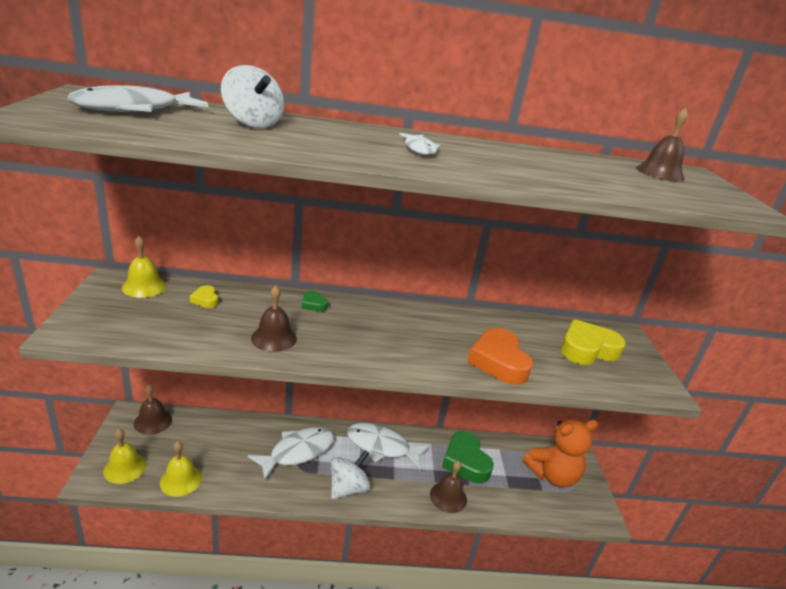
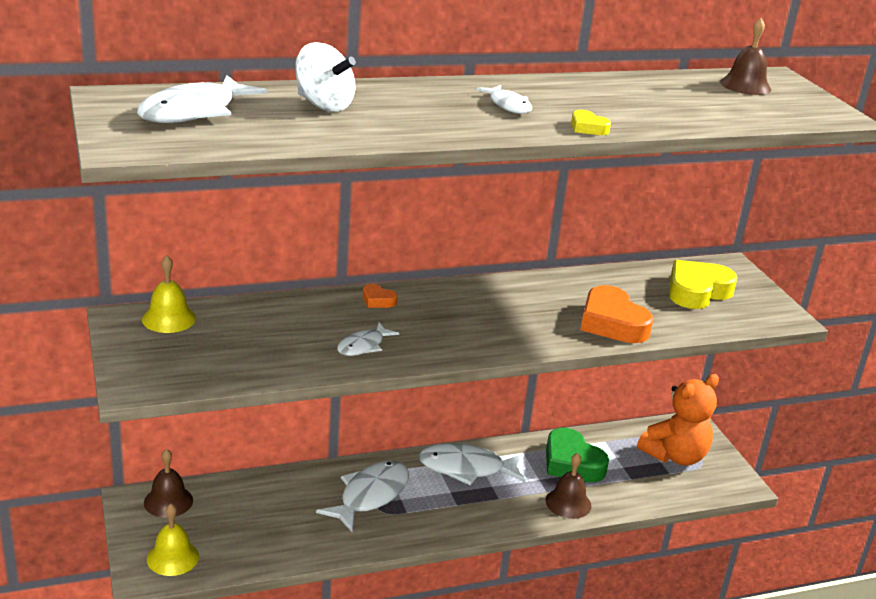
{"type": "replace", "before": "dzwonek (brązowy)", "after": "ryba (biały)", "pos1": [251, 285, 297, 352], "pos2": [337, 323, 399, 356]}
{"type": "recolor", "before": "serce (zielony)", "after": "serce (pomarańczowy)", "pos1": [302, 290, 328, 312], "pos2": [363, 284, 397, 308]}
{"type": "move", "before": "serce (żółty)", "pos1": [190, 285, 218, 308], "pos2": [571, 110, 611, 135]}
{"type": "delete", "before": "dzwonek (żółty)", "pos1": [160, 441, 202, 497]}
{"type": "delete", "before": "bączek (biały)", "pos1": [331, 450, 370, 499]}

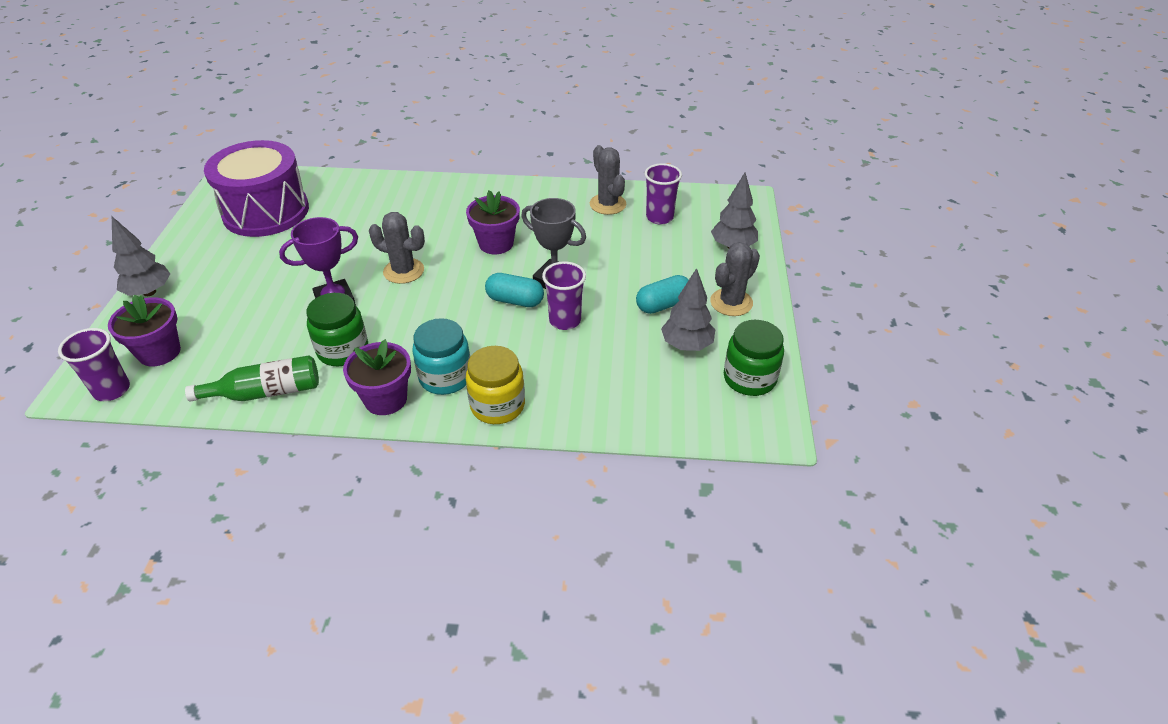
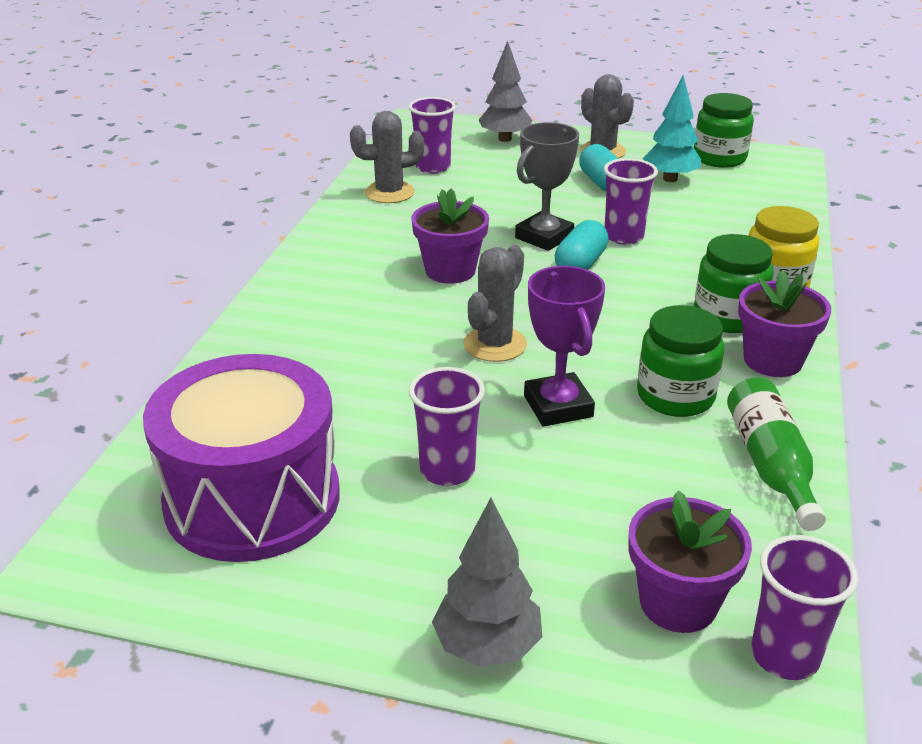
{"type": "insert", "after": "szklanka (fioletowy)", "pos2": [409, 367, 485, 486]}
{"type": "recolor", "before": "drzewko (szary)", "after": "drzewko (turkusowy)", "pos1": [661, 268, 715, 351], "pos2": [642, 75, 701, 182]}
{"type": "recolor", "before": "słoik (turkusowy)", "after": "słoik (zielony)", "pos1": [412, 318, 470, 395], "pos2": [694, 234, 774, 333]}

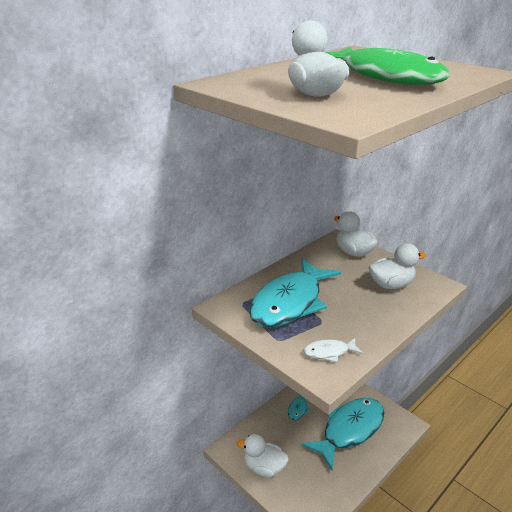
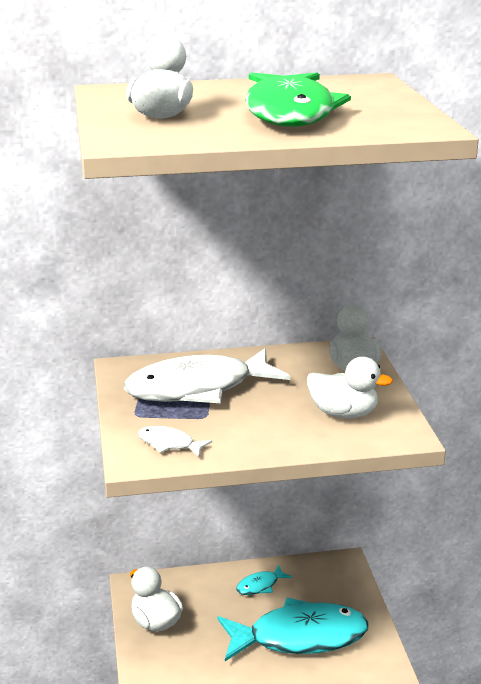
{"type": "recolor", "before": "ryba (turkusowy)", "after": "ryba (biały)", "pos1": [249, 258, 341, 327], "pos2": [124, 348, 290, 403]}

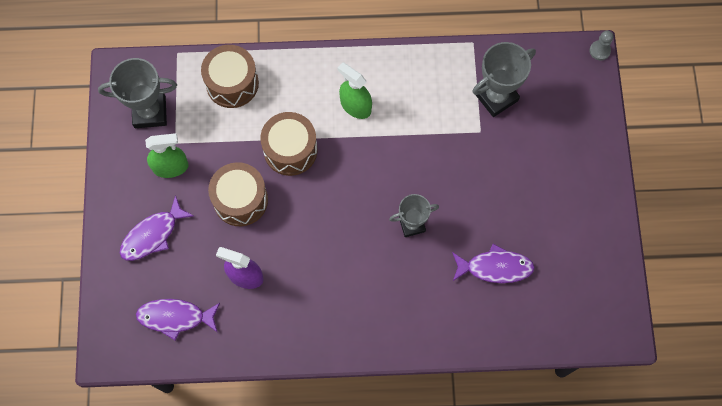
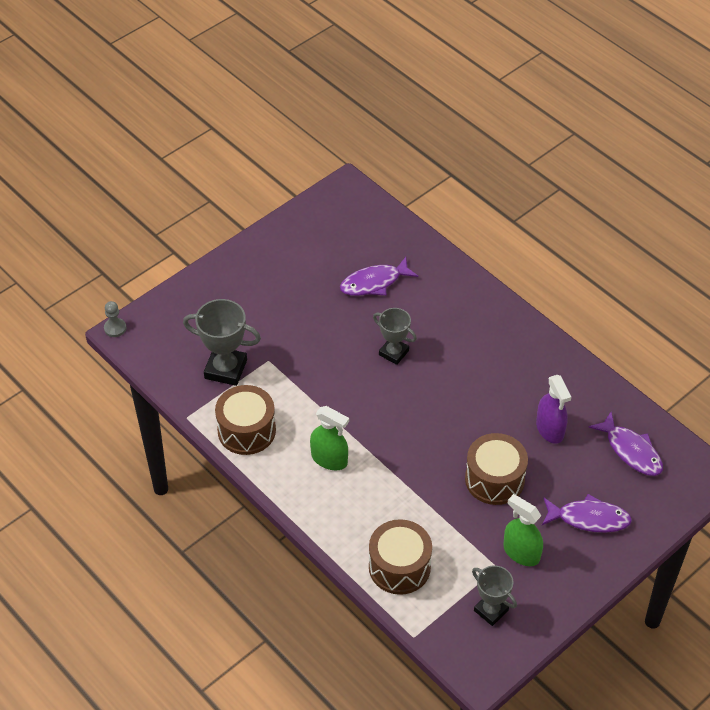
{"type": "move", "before": "bęben (brązowy)", "pos1": [260, 112, 317, 176], "pos2": [215, 385, 276, 455]}
{"type": "rotate", "before": "spryskiwacz (zielony)", "pos1": [338, 62, 372, 119], "pos2": [310, 406, 349, 470], "turn": -60}
{"type": "rotate", "before": "ryba (fioletowy)", "pos1": [452, 244, 535, 283], "pos2": [340, 257, 418, 296], "turn": -75}
{"type": "resize", "before": "puchar (szary)", "pos1": [98, 58, 177, 128], "pos2": [472, 565, 517, 626], "scale": 0.65}

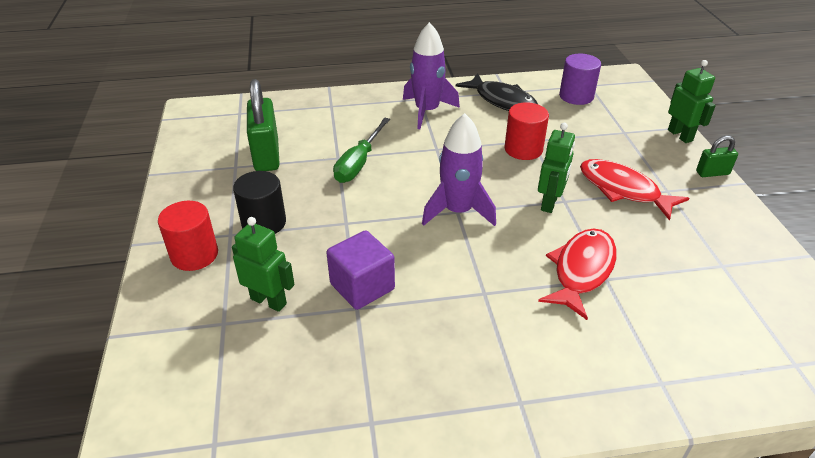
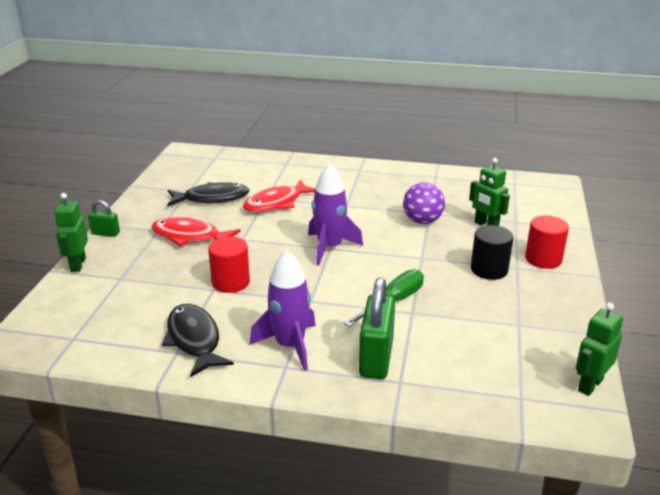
{"type": "rotate", "before": "ryba (czerwony)", "pos1": [580, 159, 689, 221], "pos2": [152, 217, 241, 246], "turn": 135}
{"type": "insert", "after": "ryba (czarny)", "pos2": [167, 182, 250, 206]}
{"type": "move", "before": "kłódka (zielony)", "pos1": [247, 79, 280, 171], "pos2": [359, 278, 395, 379]}
{"type": "replace", "before": "sześcian (fioletowy)", "after": "piłka (fioletowy)", "pos1": [326, 231, 395, 310], "pos2": [403, 182, 445, 224]}
{"type": "move", "before": "robot (zielony)", "pos1": [538, 123, 575, 213], "pos2": [576, 303, 623, 396]}
{"type": "delete", "before": "walec (fioletowy)", "pos1": [559, 54, 601, 105]}

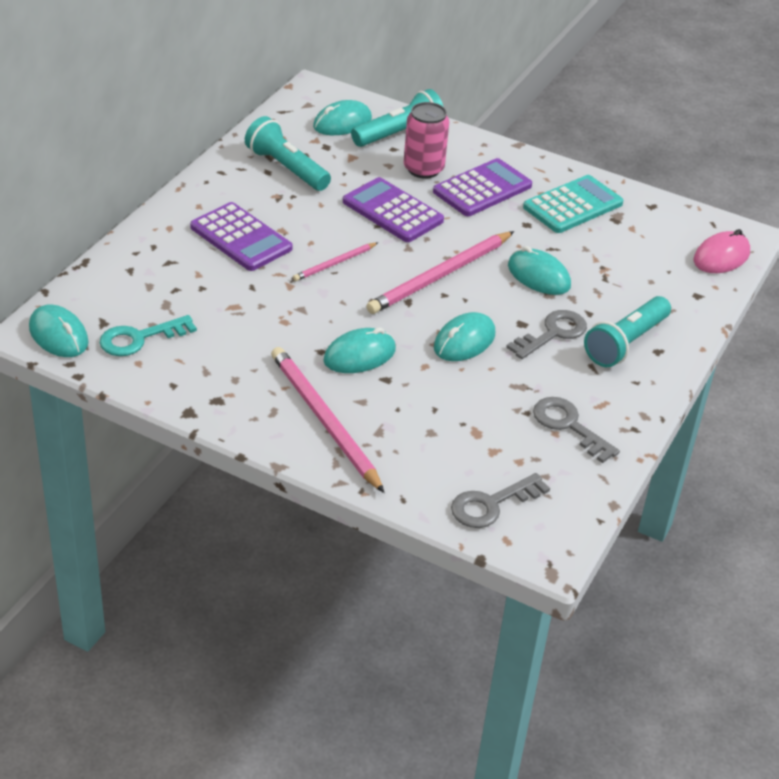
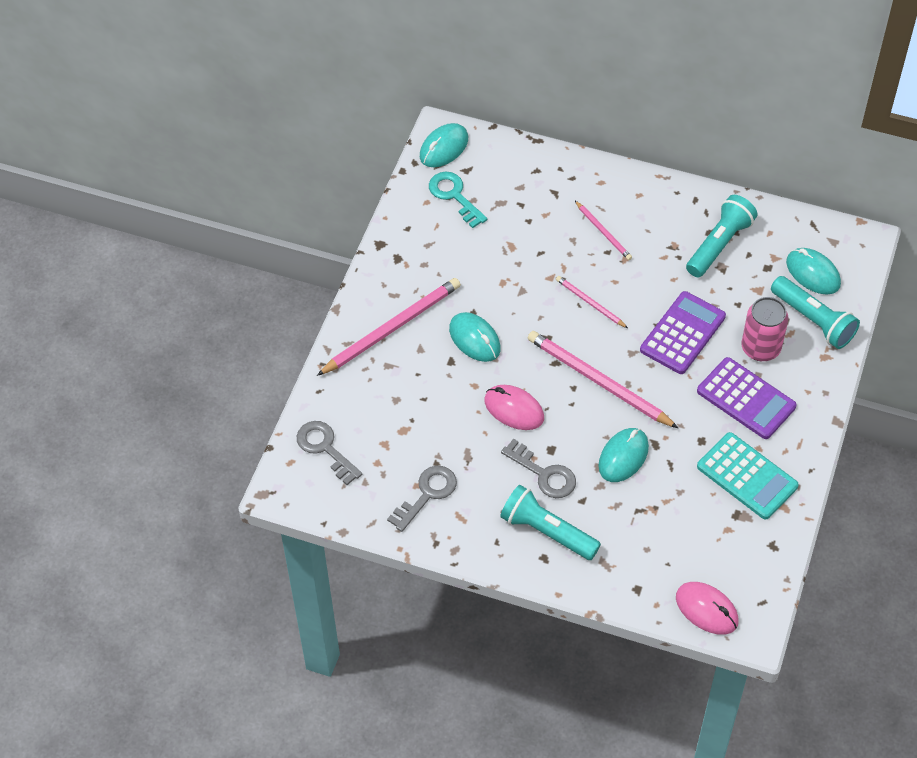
{"type": "recolor", "before": "myszka (turkusowy)", "after": "myszka (różowy)", "pos1": [434, 312, 495, 361], "pos2": [485, 385, 544, 430]}
{"type": "replace", "before": "kalkulator (fioletowy)", "after": "ołówek (różowy)", "pos1": [190, 202, 292, 271], "pos2": [575, 201, 632, 260]}

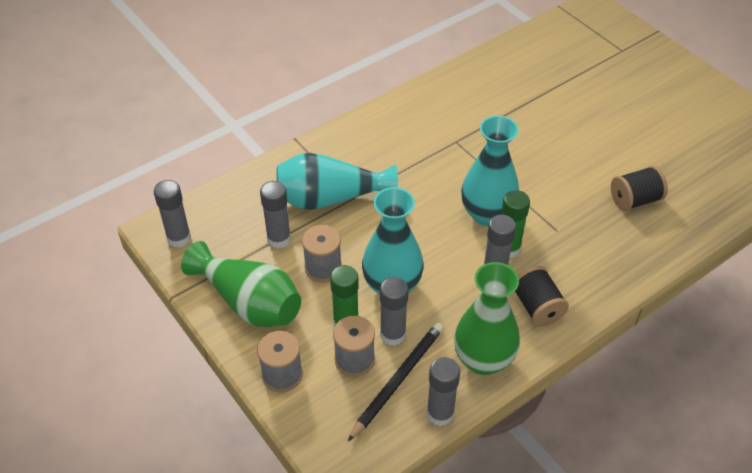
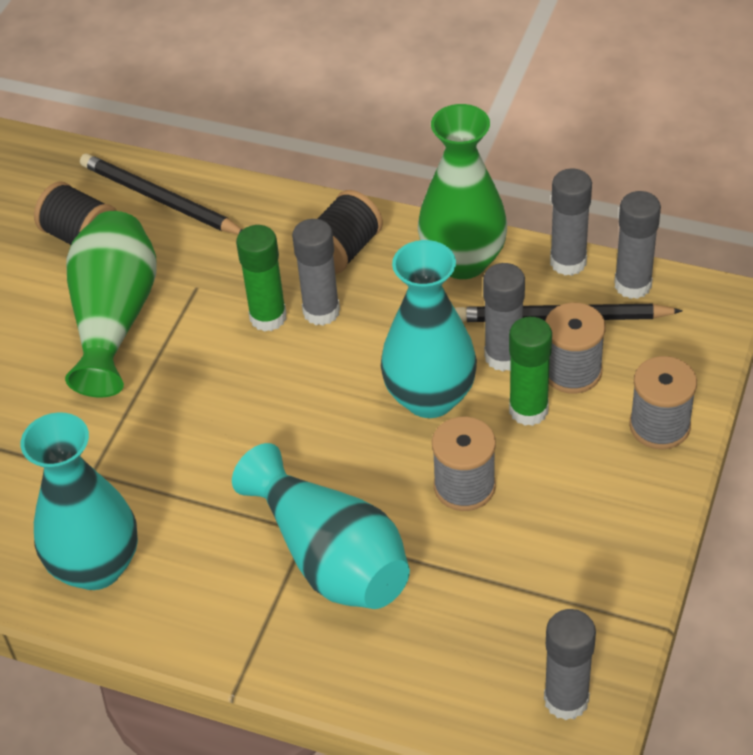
{"type": "move", "before": "wazon (turkusowy)", "pos1": [461, 116, 519, 226], "pos2": [21, 412, 138, 590]}
{"type": "move", "before": "wazon (zielony)", "pos1": [181, 241, 301, 327], "pos2": [65, 211, 157, 397]}
{"type": "insert", "after": "ołówek (czarny)", "pos2": [80, 154, 242, 234]}
{"type": "move", "before": "klej w sztyfcie (szary)", "pos1": [260, 181, 291, 248], "pos2": [614, 191, 661, 299]}

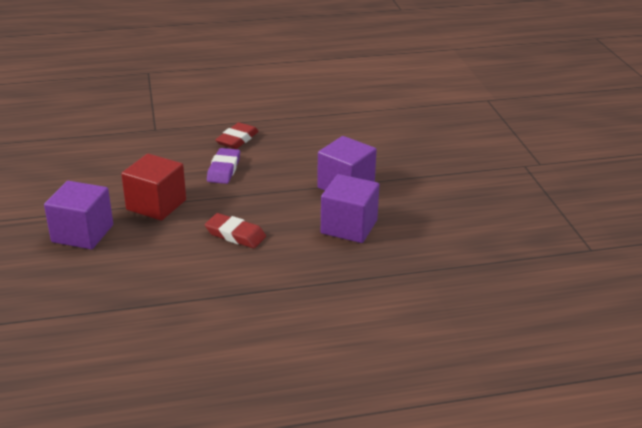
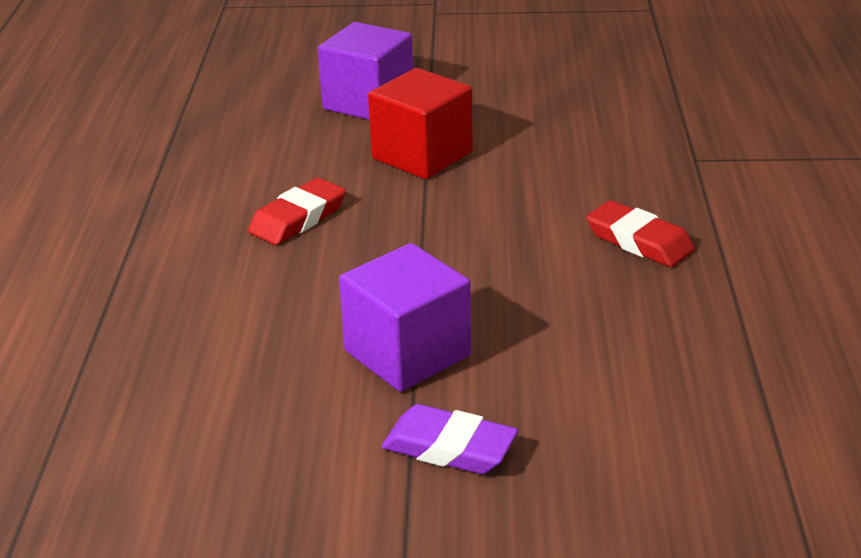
{"type": "move", "before": "gumka do mazania (fioletowy)", "pos1": [207, 148, 240, 184], "pos2": [382, 404, 518, 474]}
{"type": "delete", "before": "sześcian (fioletowy)", "pos1": [321, 174, 379, 243]}

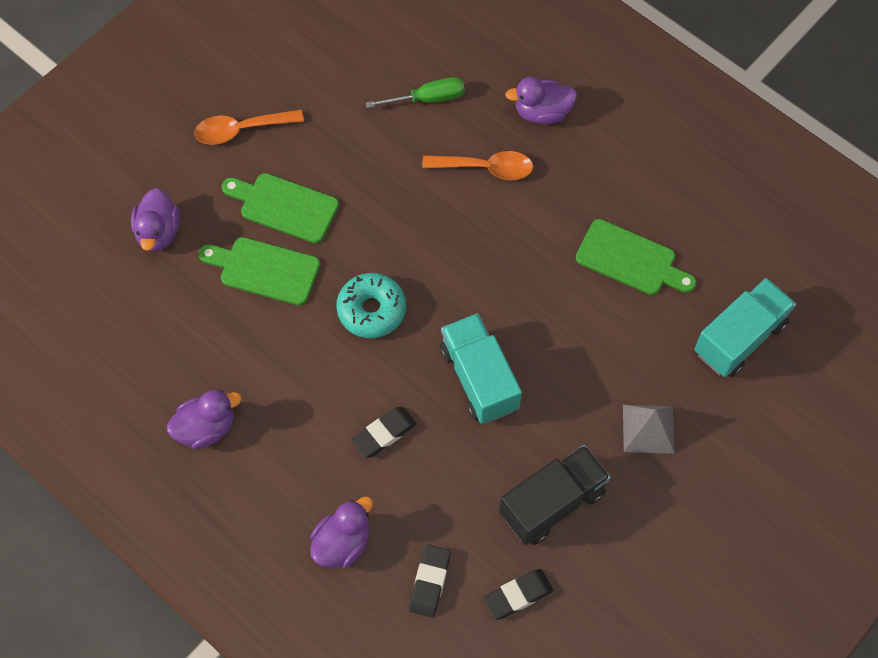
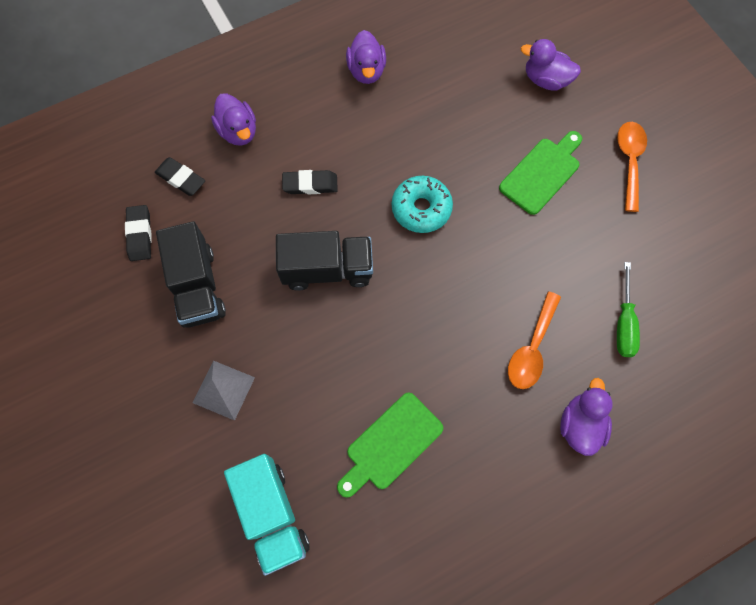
{"type": "recolor", "before": "ciężarówka (turkusowy)", "after": "ciężarówka (czarny)", "pos1": [440, 313, 522, 424], "pos2": [276, 231, 373, 291]}
{"type": "rotate", "before": "gumka do mazania (czarny)", "pos1": [351, 407, 417, 458], "pos2": [282, 170, 338, 194], "turn": -75}
{"type": "delete", "before": "deska do krojenia (zielony)", "pos1": [199, 237, 320, 305]}

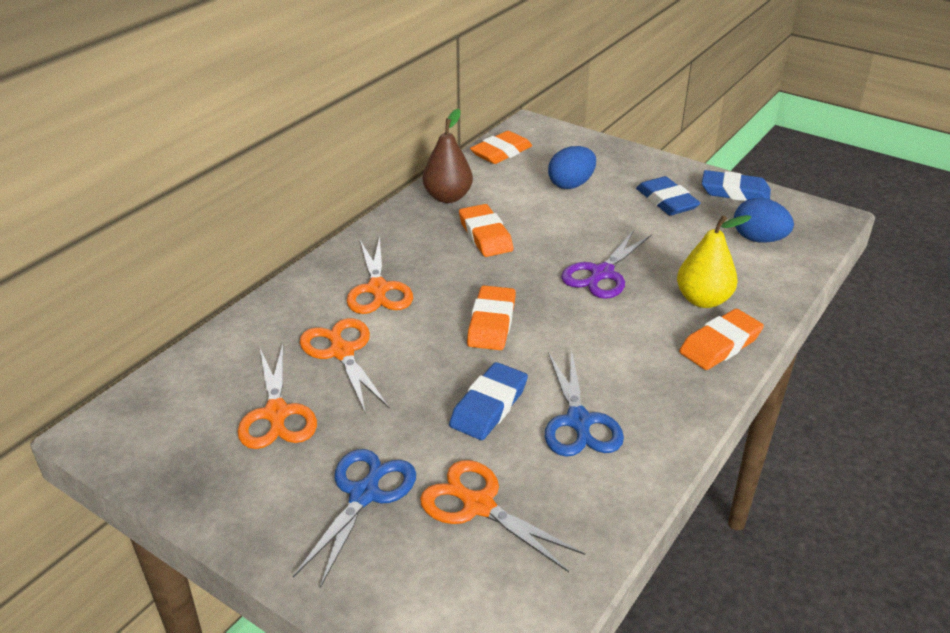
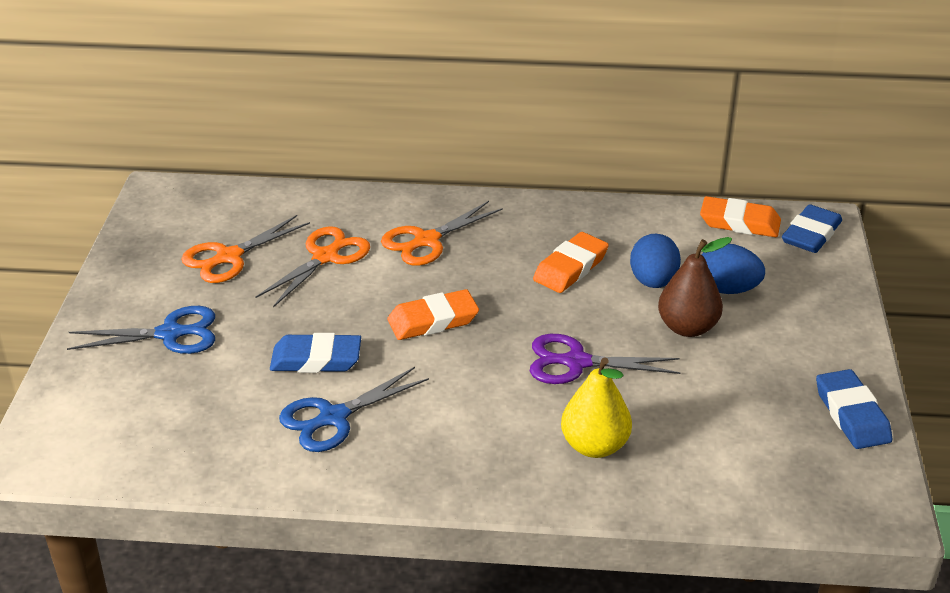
{"type": "move", "before": "jajko (niebieski)", "pos1": [734, 198, 794, 243], "pos2": [630, 234, 681, 288]}
{"type": "move", "before": "gruszka (brązowy)", "pos1": [423, 108, 473, 203], "pos2": [658, 237, 732, 337]}
{"type": "move", "before": "gumka do mazania (niebieski)", "pos1": [636, 176, 701, 216], "pos2": [782, 204, 842, 253]}
{"type": "delete", "before": "nożyczki (pomarańczowy)", "pos1": [420, 460, 585, 572]}
{"type": "delete", "before": "gumka do mazania (pomarańczowy)", "pos1": [679, 309, 764, 370]}

